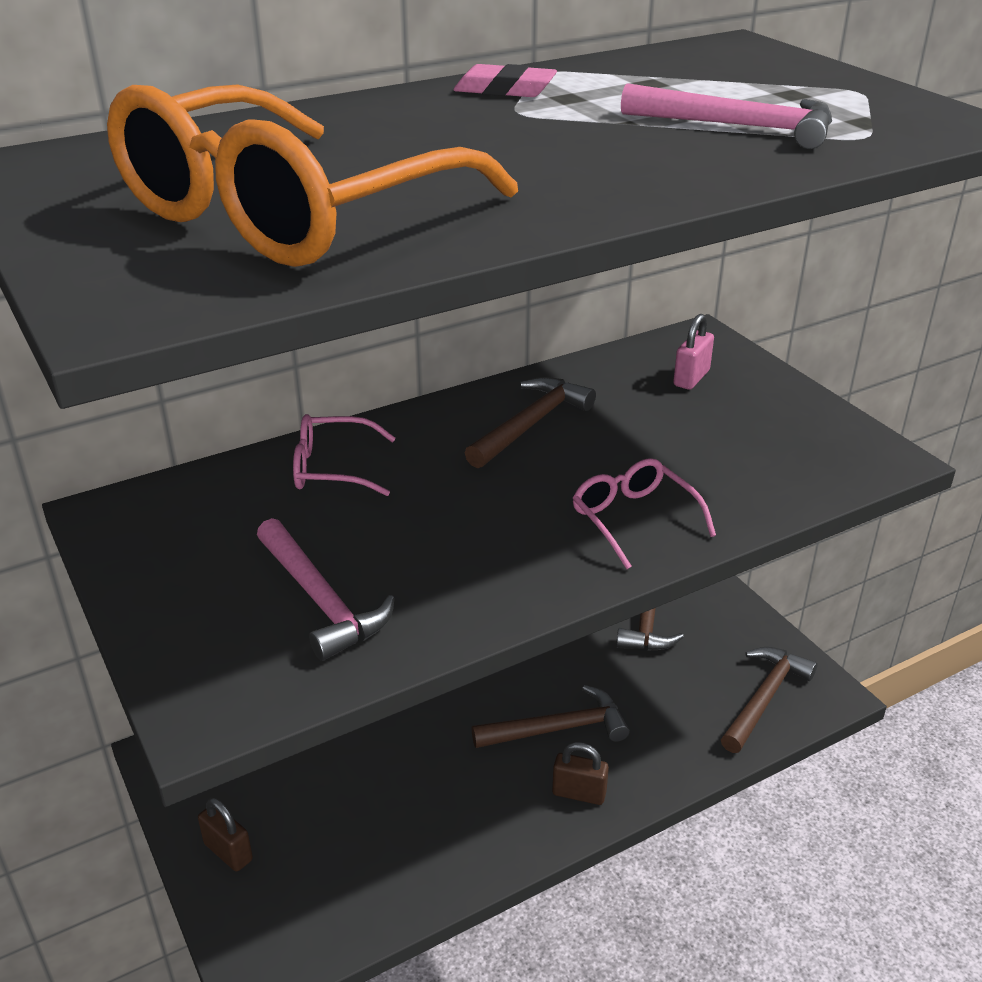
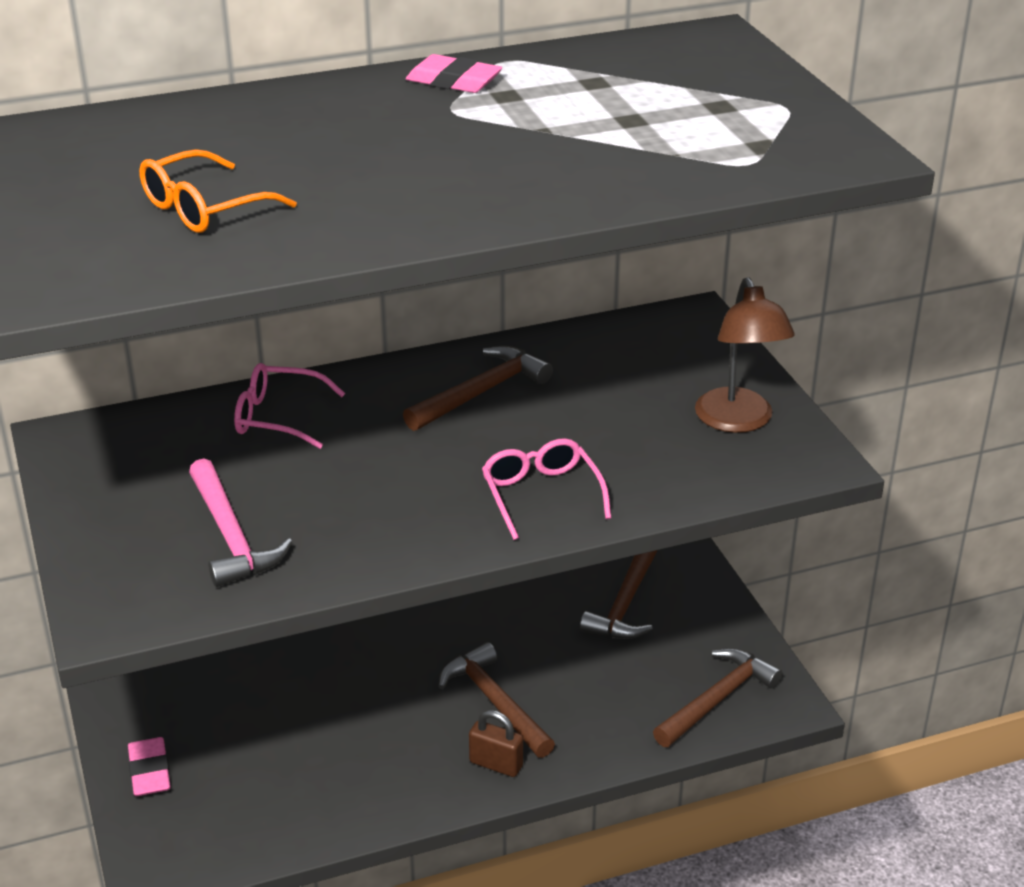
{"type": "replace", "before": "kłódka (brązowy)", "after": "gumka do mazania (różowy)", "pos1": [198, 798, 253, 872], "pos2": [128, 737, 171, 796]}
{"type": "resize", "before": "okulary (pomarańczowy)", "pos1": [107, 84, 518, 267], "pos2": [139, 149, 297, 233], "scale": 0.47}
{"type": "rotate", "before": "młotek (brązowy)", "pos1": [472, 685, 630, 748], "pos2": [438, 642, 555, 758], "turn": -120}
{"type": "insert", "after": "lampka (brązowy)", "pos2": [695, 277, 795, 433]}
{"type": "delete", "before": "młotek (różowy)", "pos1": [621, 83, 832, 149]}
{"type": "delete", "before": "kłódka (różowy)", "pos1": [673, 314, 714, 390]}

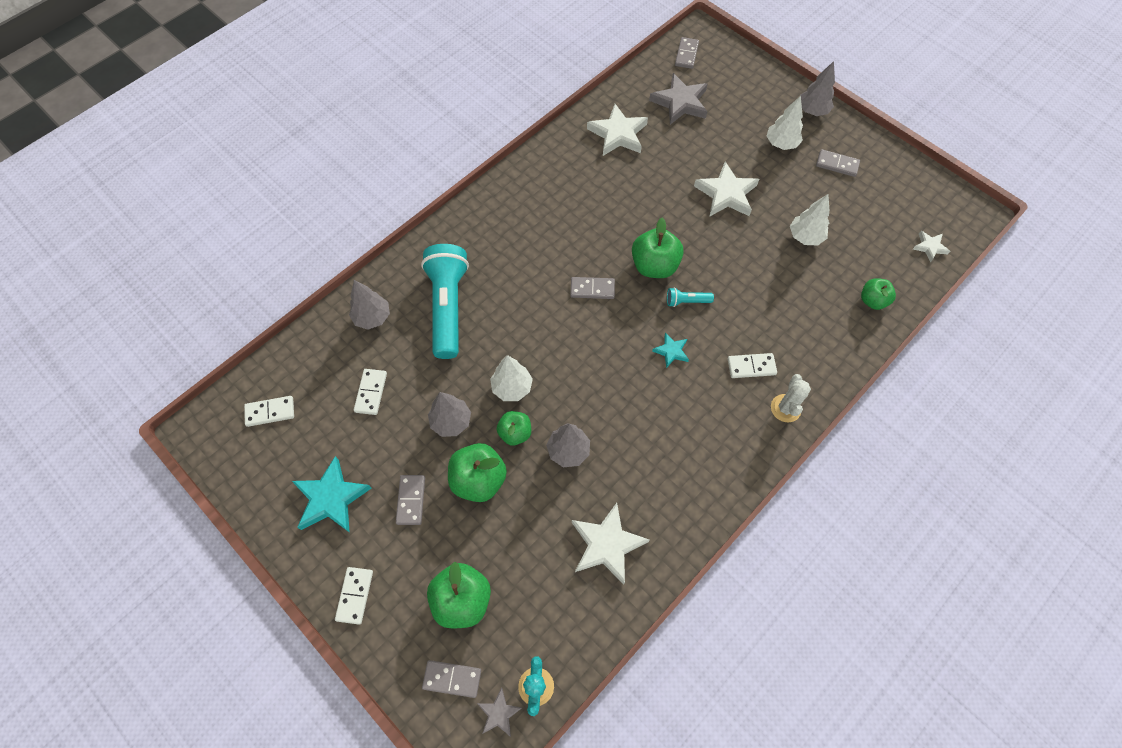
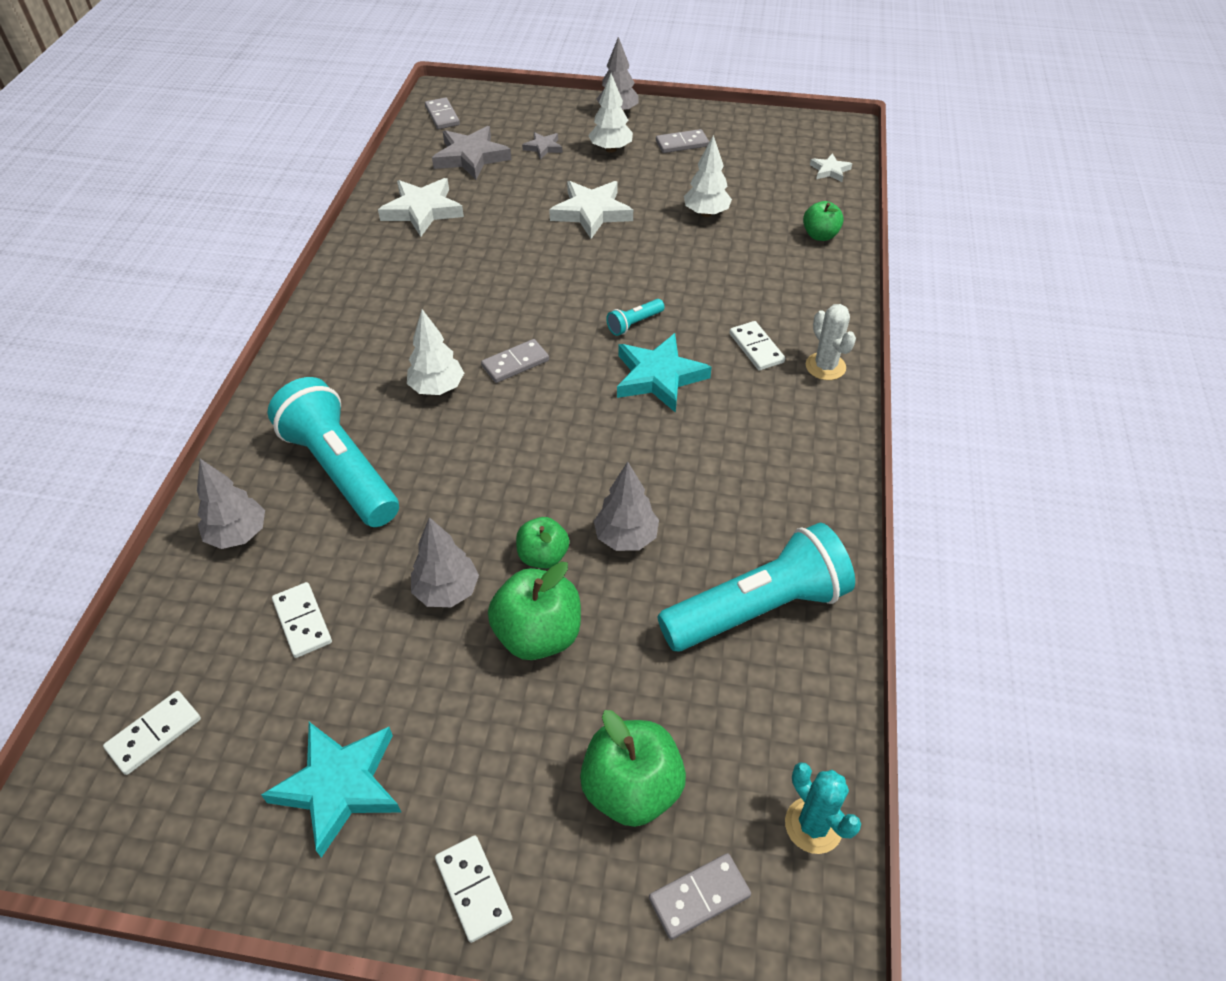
{"type": "move", "before": "drzewko (biały)", "pos1": [490, 355, 533, 401], "pos2": [407, 309, 464, 395]}
{"type": "move", "before": "gwiazda (szary)", "pos1": [477, 688, 522, 737], "pos2": [522, 132, 563, 160]}
{"type": "resize", "before": "gwiazda (turkusowy)", "pos1": [652, 332, 689, 368], "pos2": [617, 333, 712, 413], "scale": 1.91}
{"type": "replace", "before": "gwiazda (biały)", "after": "latarka (turkusowy)", "pos1": [572, 503, 649, 584], "pos2": [658, 523, 855, 652]}
{"type": "rotate", "before": "kostka domina (biały)", "pos1": [728, 353, 777, 378], "pos2": [730, 321, 785, 371], "turn": -75}
{"type": "delete", "before": "kostka domina (szary)", "pos1": [396, 475, 425, 525]}
{"type": "delete", "before": "jabłko (zielony)", "pos1": [632, 218, 684, 278]}

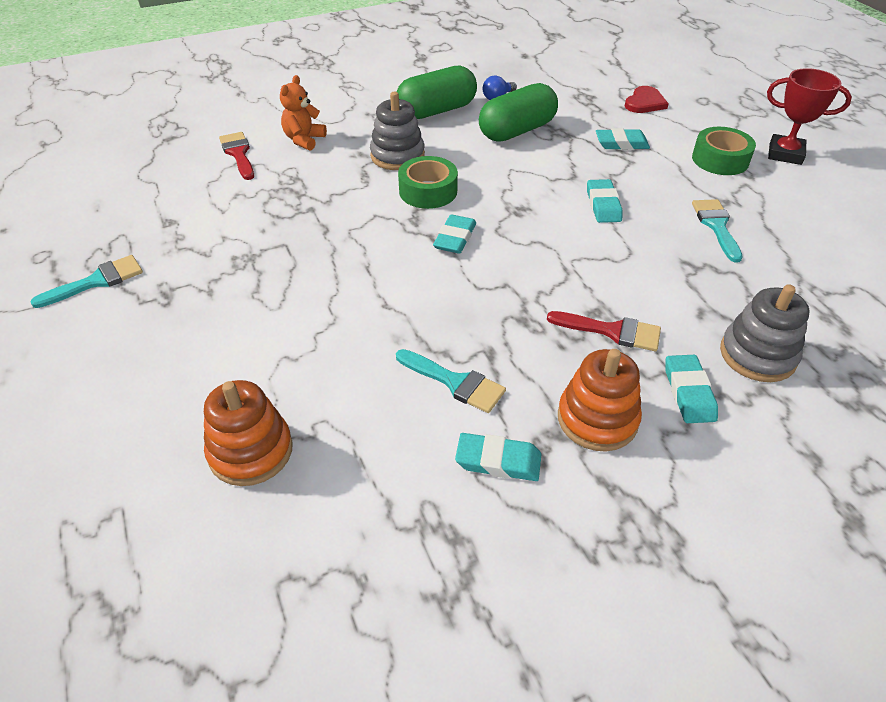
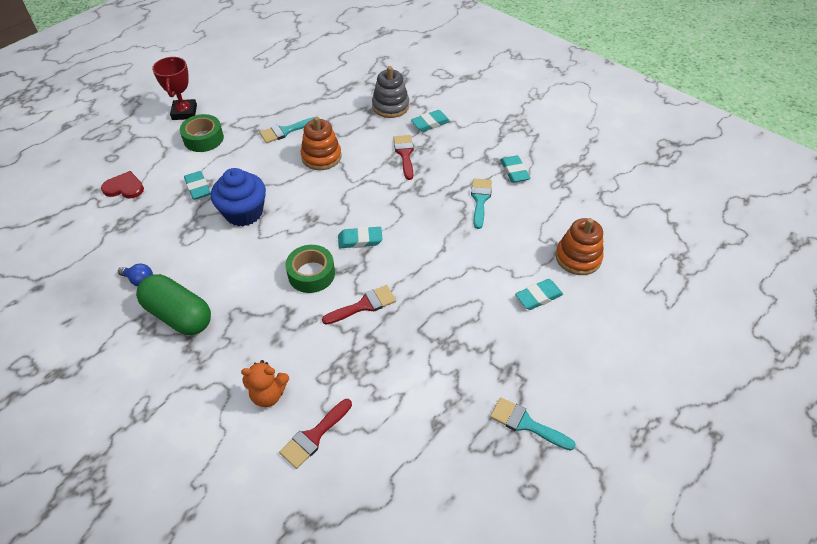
{"type": "insert", "after": "muffinka (niebieski)", "pos2": [211, 168, 266, 226]}
{"type": "move", "before": "zabawka nakładanka (pomarańczowy)", "pos1": [558, 349, 642, 451], "pos2": [301, 116, 341, 170]}
{"type": "insert", "after": "pędzel (czerwony)", "pos2": [322, 285, 396, 325]}
{"type": "move", "before": "gumka do mazania (turkusowy)", "pos1": [587, 179, 622, 223], "pos2": [515, 279, 563, 310]}
{"type": "delete", "before": "zabawka nakładanka (szary)", "pos1": [370, 92, 425, 170]}
{"type": "delete", "before": "kapsułka (zielony)", "pos1": [479, 83, 558, 142]}

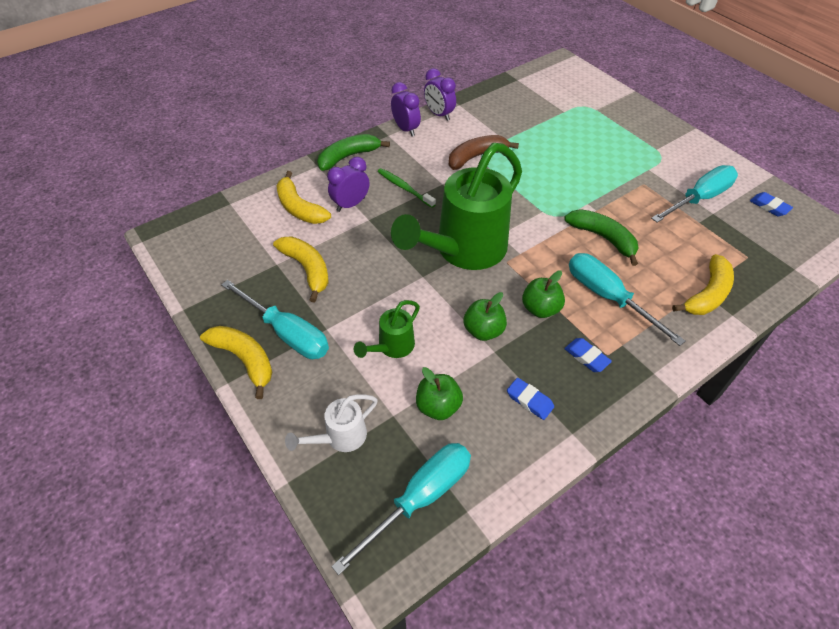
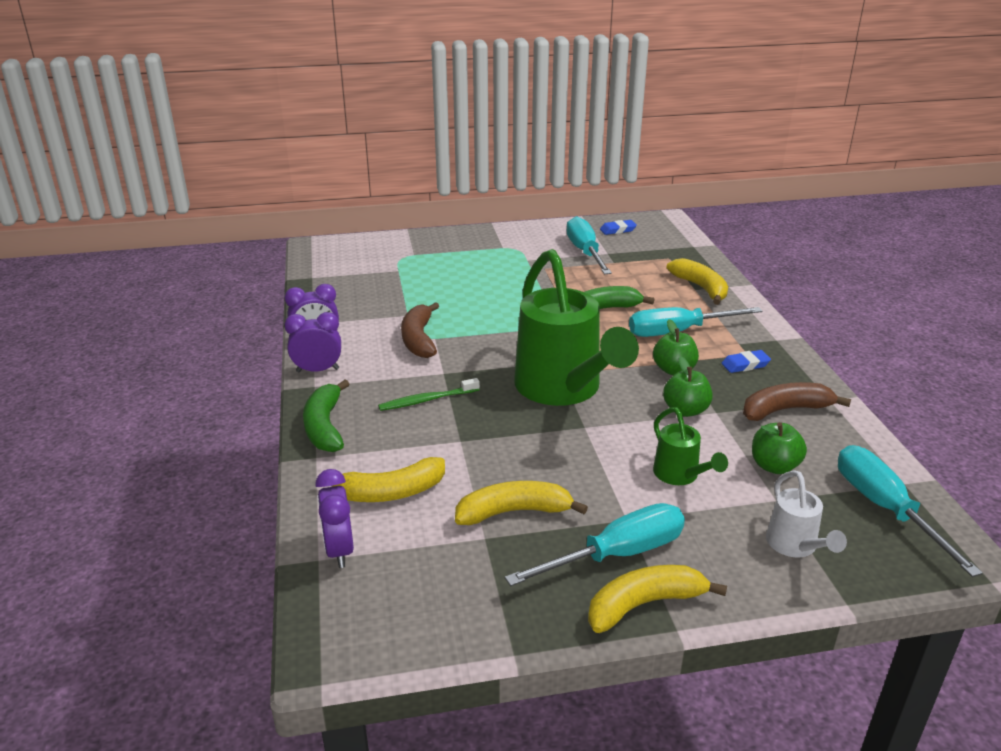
{"type": "move", "before": "budzik (fioletowy)", "pos1": [327, 157, 370, 212], "pos2": [315, 469, 354, 568]}
{"type": "replace", "before": "gumka do mazania (niebieski)", "after": "banan (brązowy)", "pos1": [507, 378, 554, 420], "pos2": [743, 382, 851, 421]}

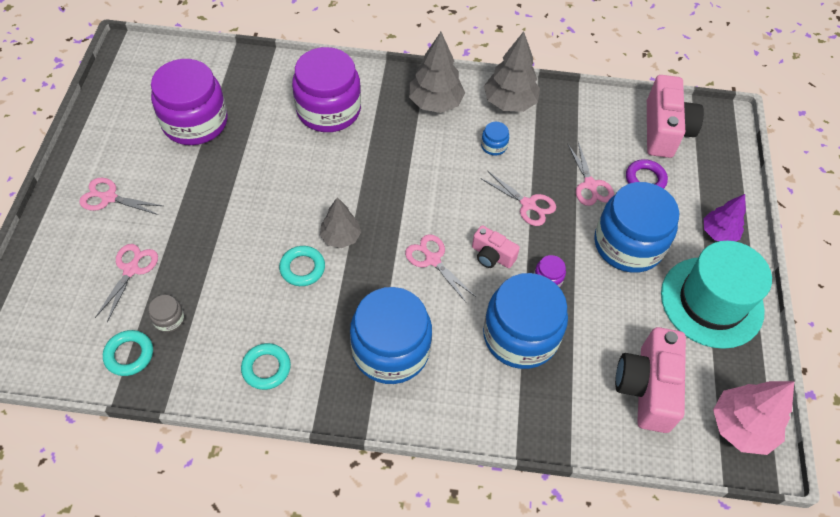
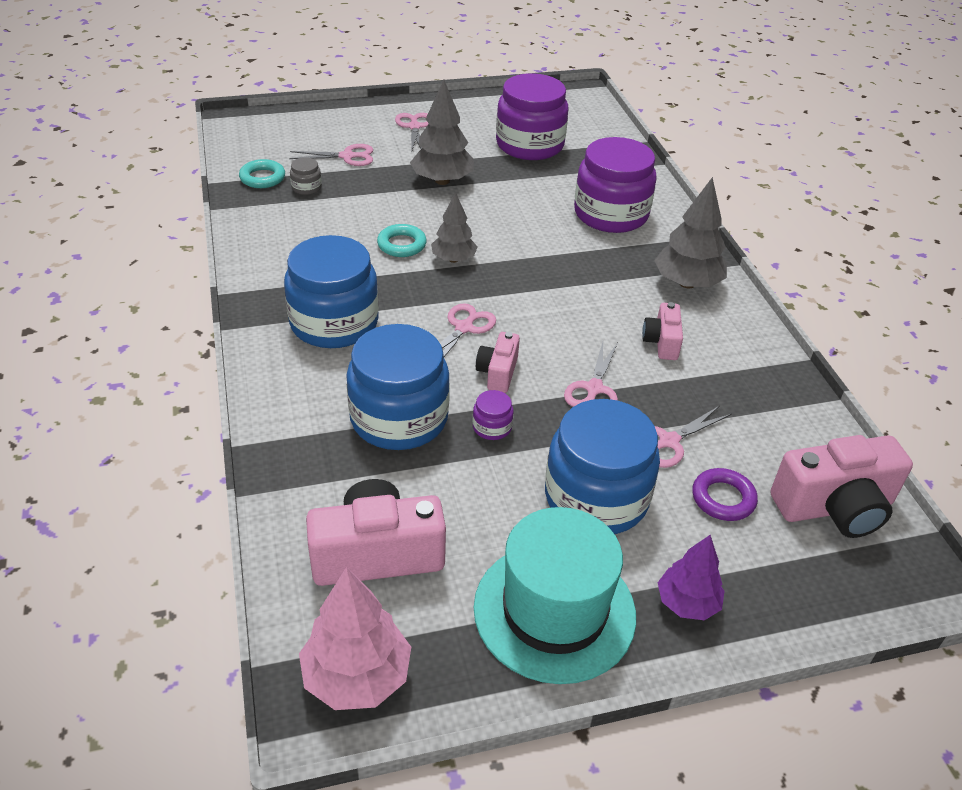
{"type": "move", "before": "drzewko (szary)", "pos1": [484, 31, 540, 112], "pos2": [410, 80, 474, 185]}
{"type": "replace", "before": "słoik (niebieski)", "after": "aparat fotograficzny (różowy)", "pos1": [481, 122, 509, 156], "pos2": [642, 302, 683, 360]}
{"type": "delete", "before": "pierścień (turkusowy)", "pos1": [241, 343, 291, 390]}

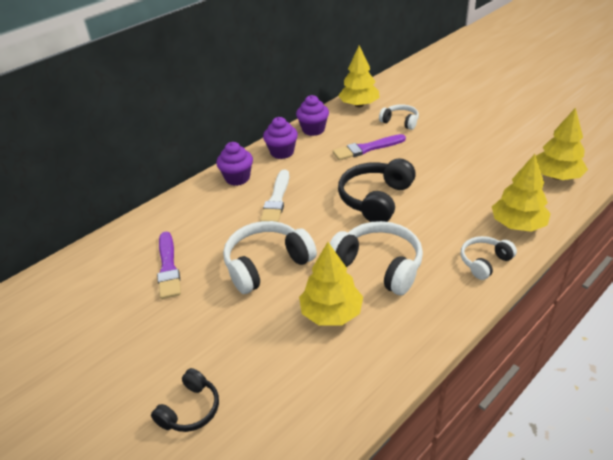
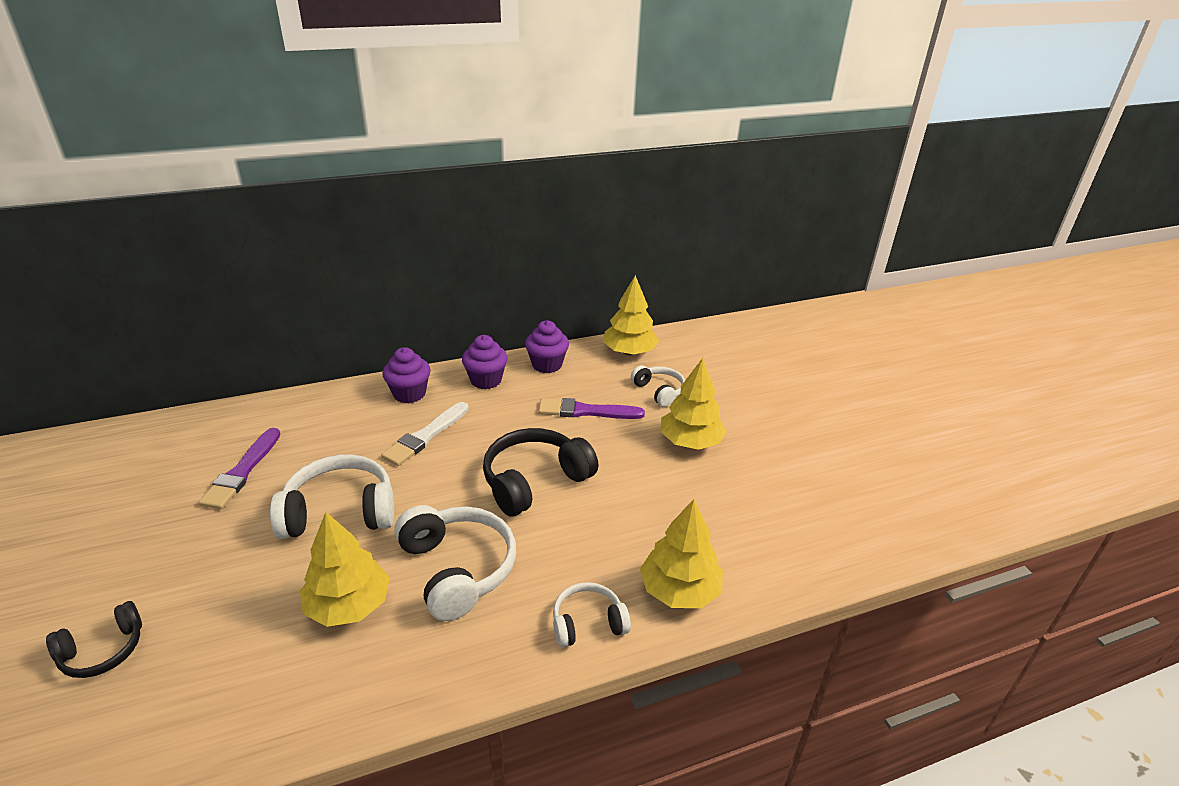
{"type": "move", "before": "drzewko (żółty)", "pos1": [536, 108, 588, 180], "pos2": [660, 358, 727, 450]}

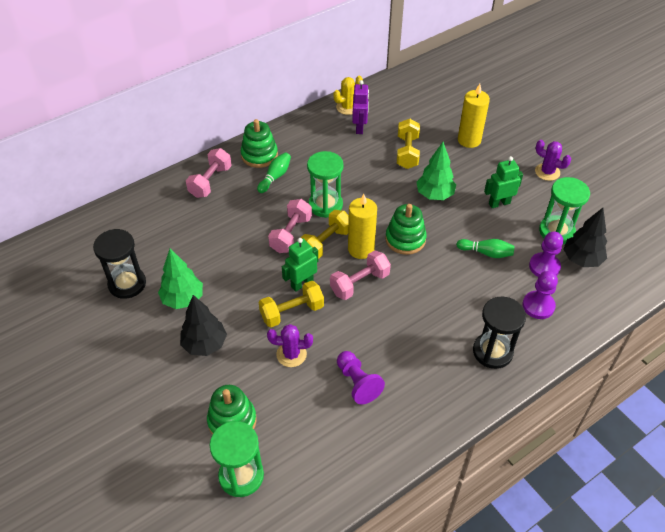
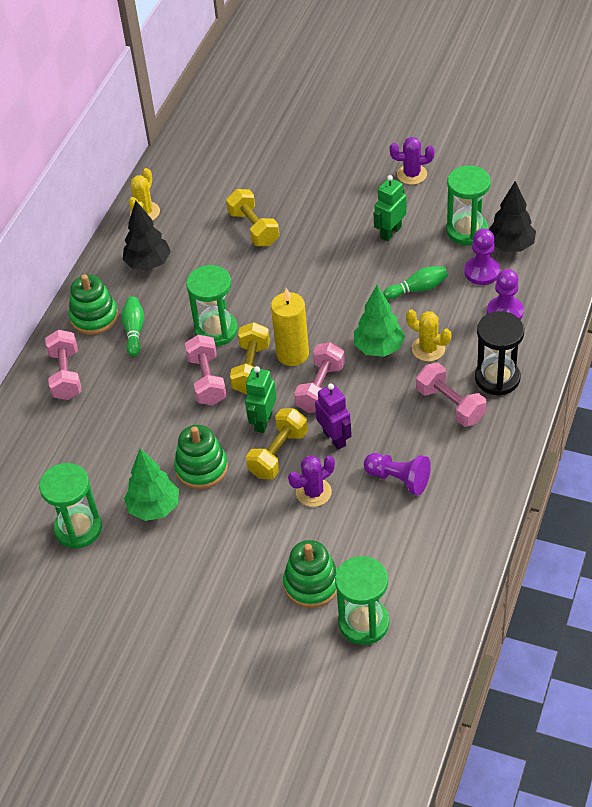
{"type": "recolor", "before": "klepsydra (czarny)", "after": "klepsydra (zielony)", "pos1": [93, 229, 146, 299], "pos2": [39, 463, 102, 549]}
{"type": "move", "before": "drzewko (czarny)", "pos1": [180, 295, 227, 356], "pos2": [123, 200, 171, 270]}
{"type": "move", "before": "zabawka nakładanka (zielony)", "pos1": [385, 204, 427, 255], "pos2": [174, 425, 228, 489]}
{"type": "move", "before": "robot (fioletowy)", "pos1": [352, 80, 369, 134], "pos2": [315, 383, 352, 450]}
{"type": "move", "before": "drzewko (zielony)", "pos1": [416, 142, 456, 200], "pos2": [354, 285, 405, 357]}
{"type": "insert", "after": "kaktus (żółty)", "pos2": [406, 309, 451, 361]}
{"type": "insert", "after": "hantel (różowy)", "pos2": [416, 363, 487, 427]}
{"type": "delete", "before": "świeca (żółty)", "pos1": [458, 84, 490, 148]}

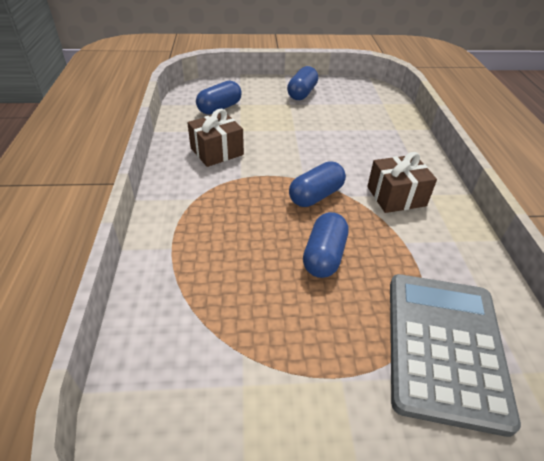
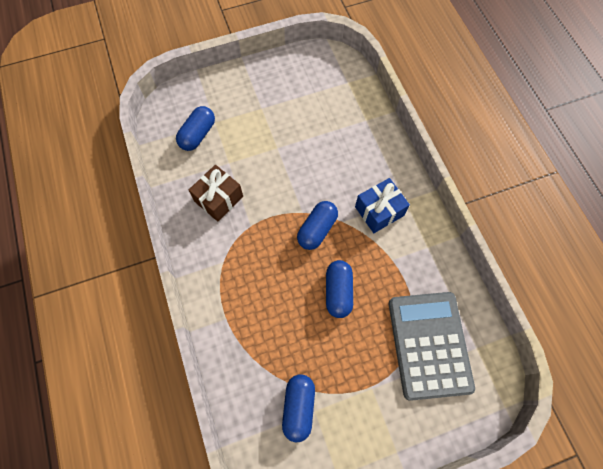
{"type": "move", "before": "kapsułka (niebieski)", "pos1": [287, 66, 318, 100], "pos2": [282, 374, 315, 442]}
{"type": "recolor", "before": "prezent (brązowy)", "after": "prezent (niebieski)", "pos1": [367, 152, 437, 213], "pos2": [355, 178, 410, 233]}

